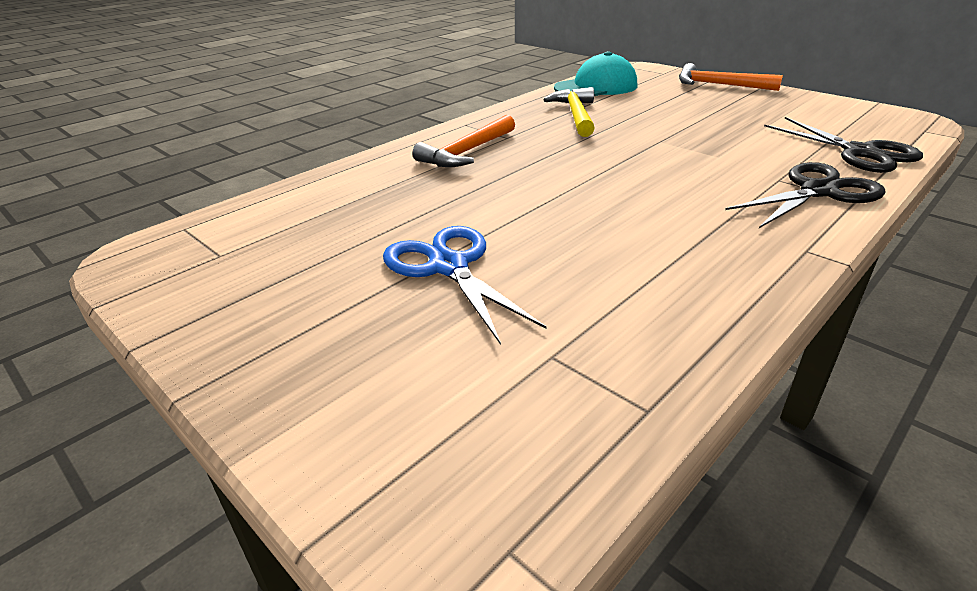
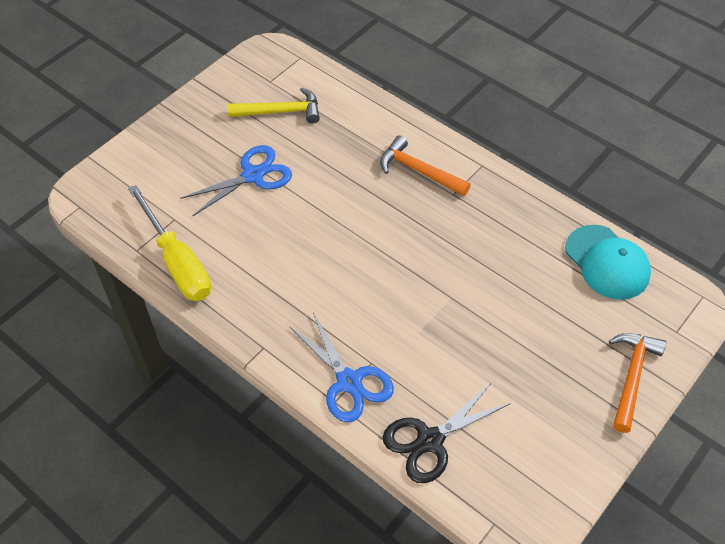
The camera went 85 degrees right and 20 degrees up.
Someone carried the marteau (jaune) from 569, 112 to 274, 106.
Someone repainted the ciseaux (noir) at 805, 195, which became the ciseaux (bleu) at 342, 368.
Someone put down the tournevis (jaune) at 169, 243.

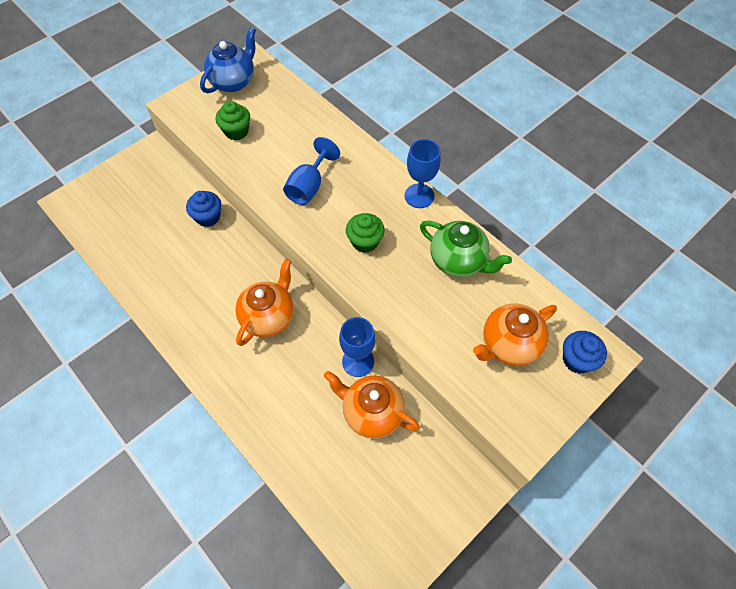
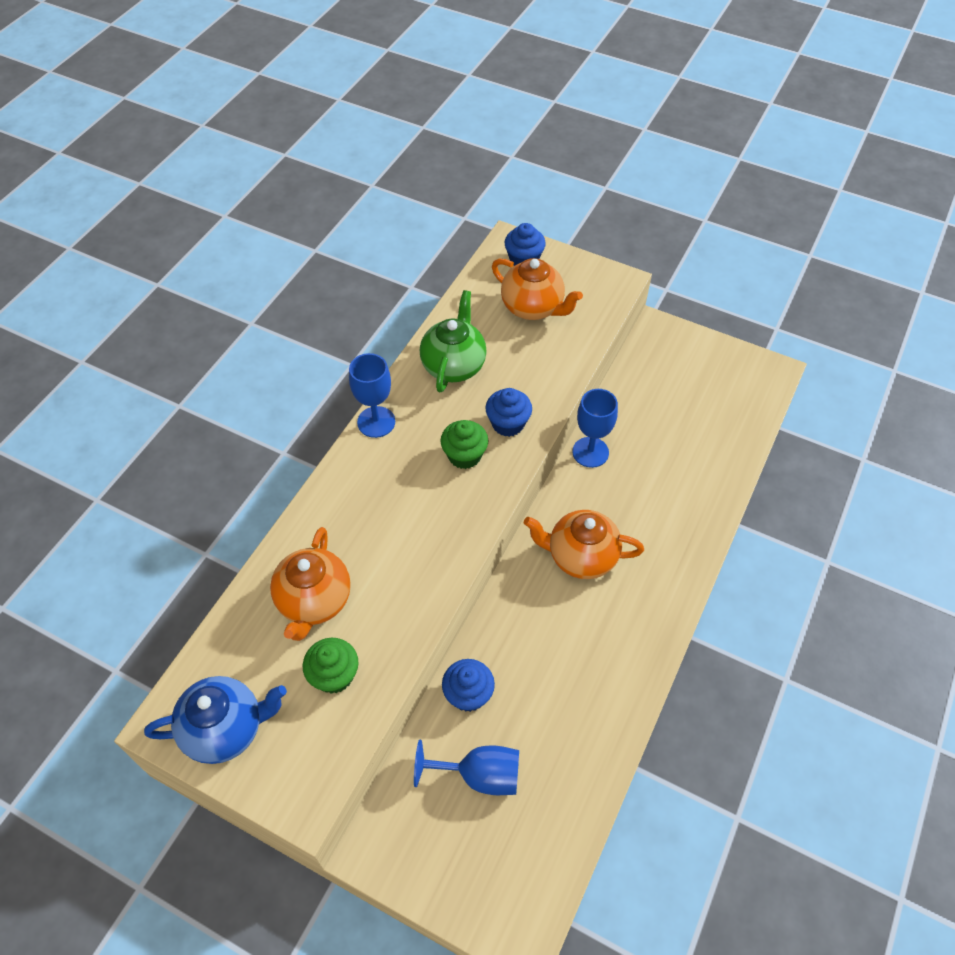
The camera went 110 degrees left and 5 degrees down.
Someone rotated the théière (bleu) at 228, 60 by 150 degrees clockwise.
Someone carried the verre à pied (bleu) from 311, 171 to 466, 767.
Someone carried the théière (orange) from 372, 404 to 310, 584.
Someone put down the muffin (bleu) at 508, 412.

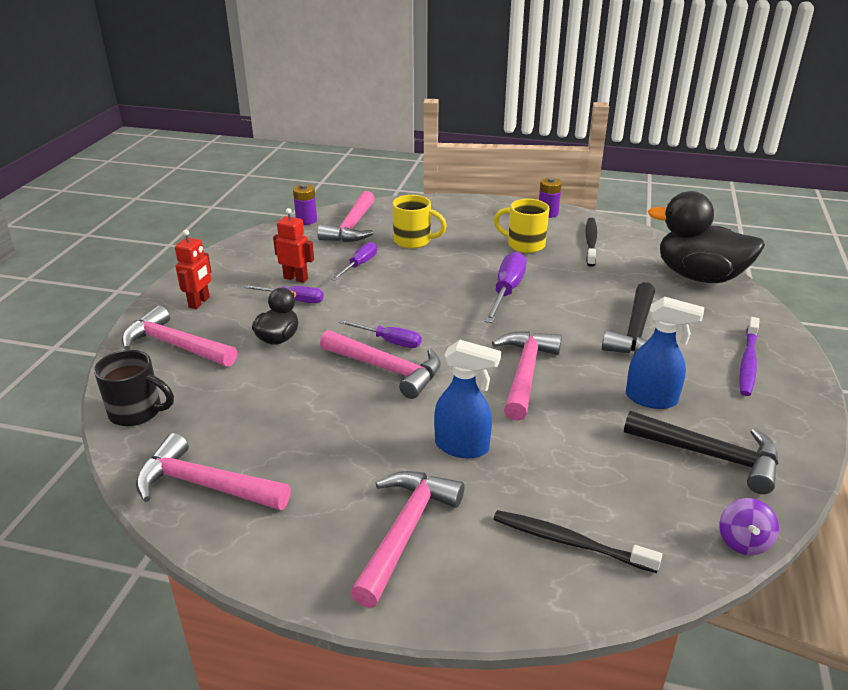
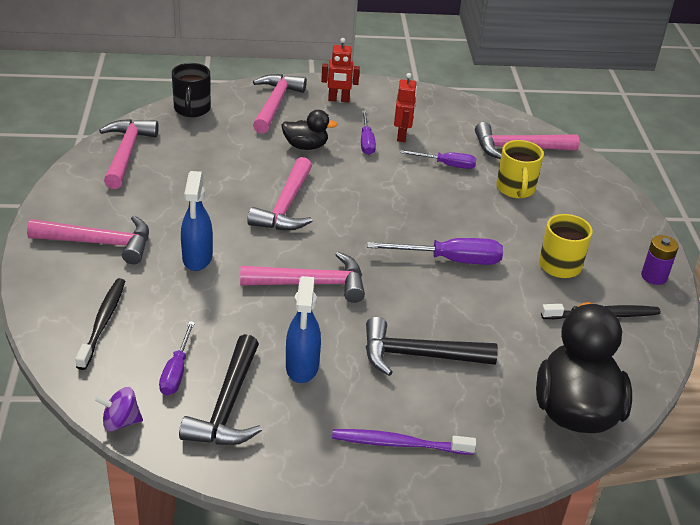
The camera went 70 degrees right and 5 degrees up.
Someone took away the pile (violet) at 305, 204.
Someone carried the tournevis (violet) from 379, 334 to 177, 358.

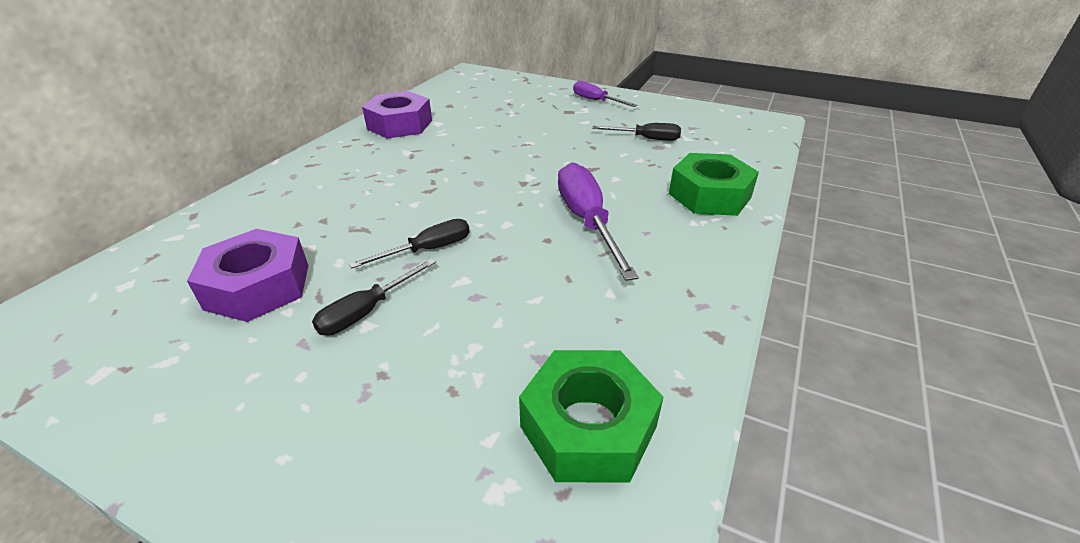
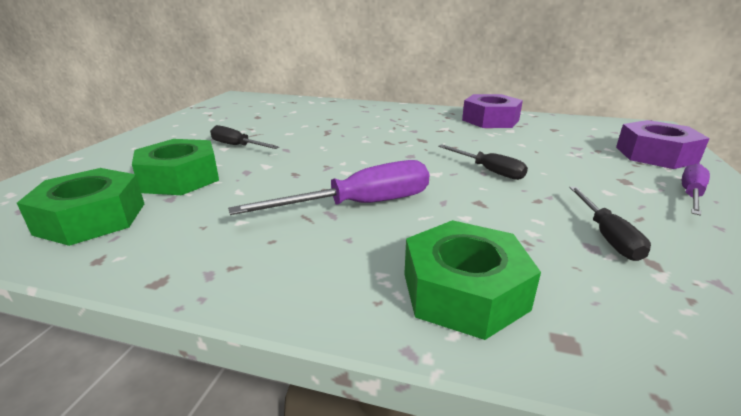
The camera went 80 degrees right and 10 degrees down.
Someone carried the écrou (violet) from 247, 275 to 663, 144.
Someone carried the tournevis (noir) from 409, 243 to 483, 162.
Someone put down the écrou (vert) at 175, 167.

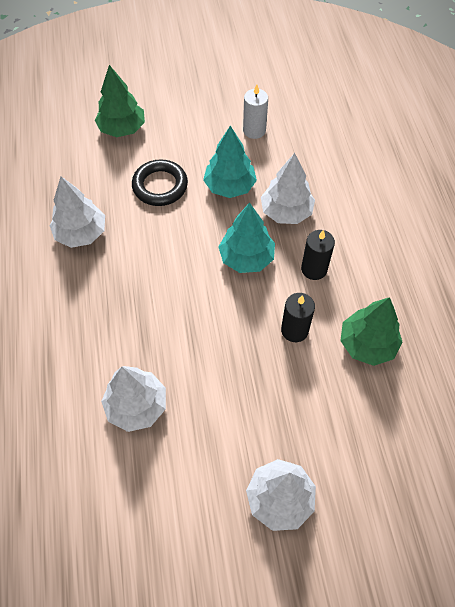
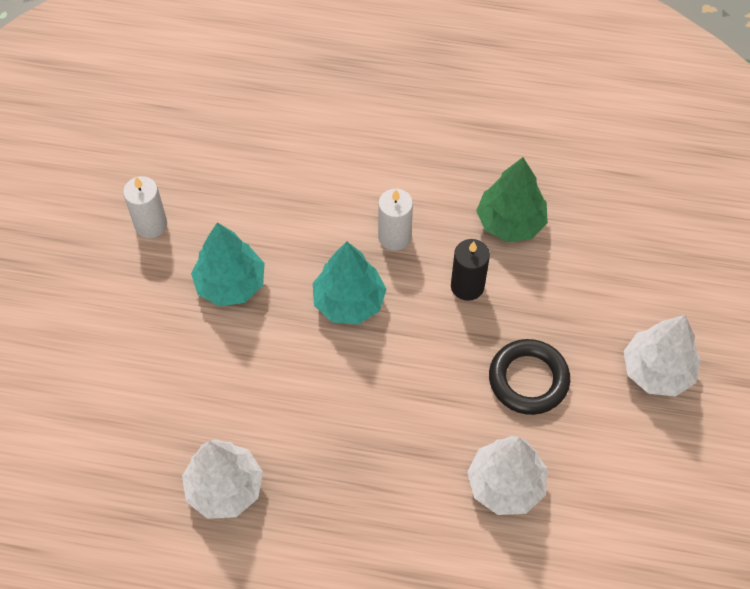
The camera went 70 degrees left and 0 degrees up.
Someone took away the arbre (vert) at 120, 101.
Someone carried the anneau (noir) from 160, 182 to 529, 377.
Someone took away the arbre (blanc) at 288, 188.
Someone repainted the bougie (noir) at 318, 255, which became the bougie (blanc) at 395, 220.

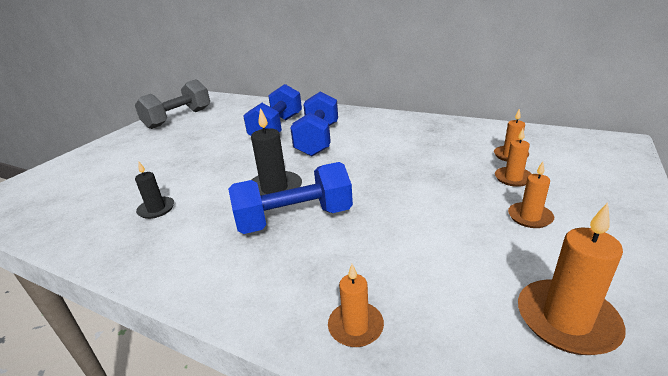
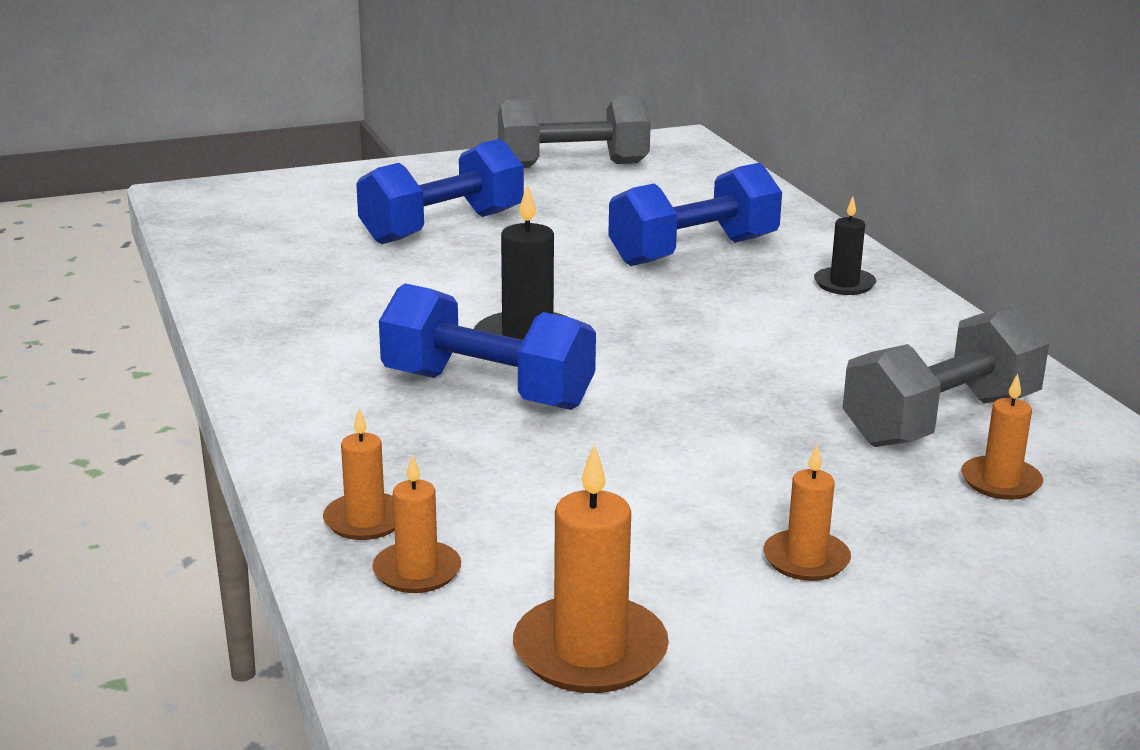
The camera went 40 degrees right and 5 degrees down.
Someone carried the bougie (noir) from 154, 190 to 845, 246.
Someone carried the haltère (bleu) from 314, 123 to 440, 191.
Someone carried the bougie (orange) from 513, 158 to 416, 523.
Someone put down the haltère (gris) at 946, 376.

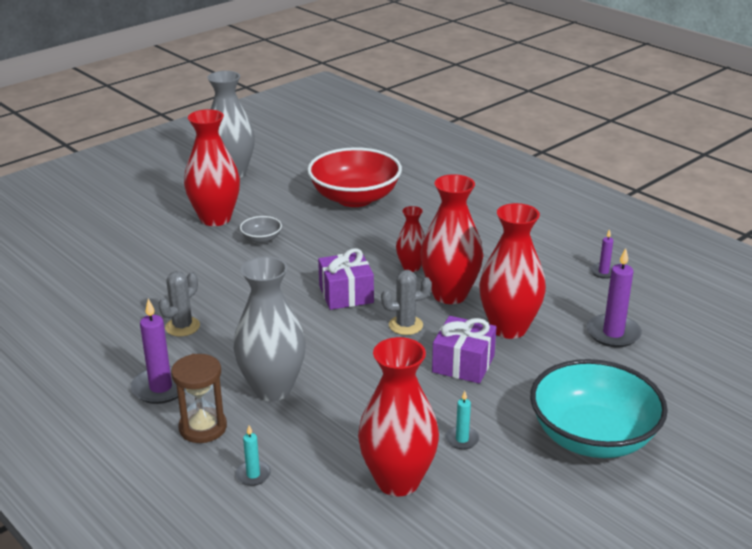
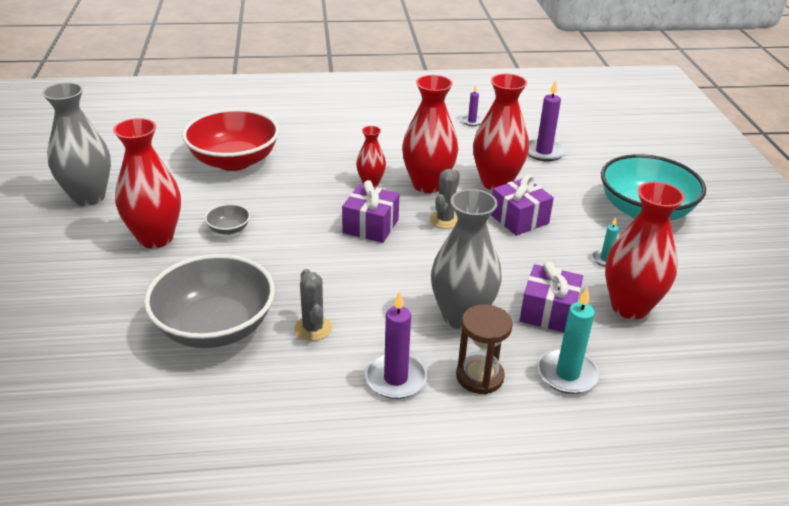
The camera went 55 degrees left and 5 degrees up.
Someone scaled the bougie (turquoise) at 253, 456 by 1.83.
Someone put down the bol (gris) at 209, 301.
Someone put down the cadeau (violet) at 551, 296.

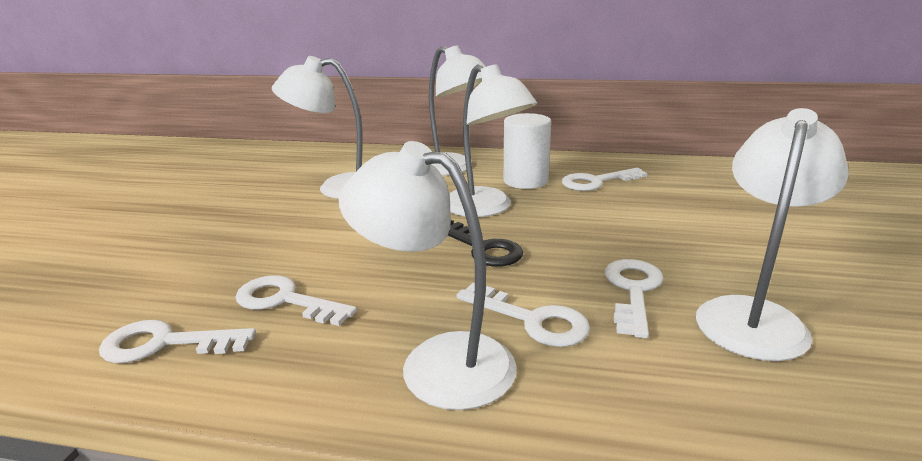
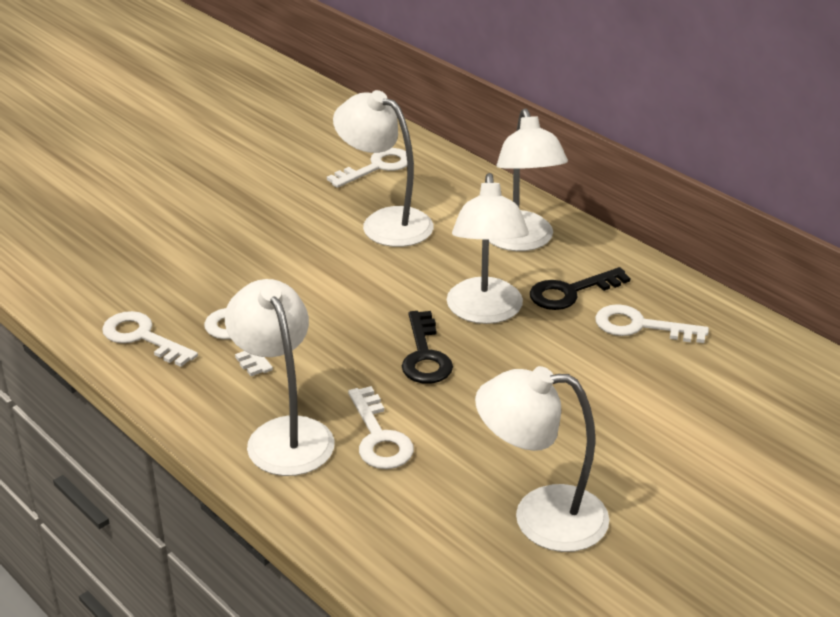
The camera went 35 degrees right and 10 degrees up.
Someone swapped the cylindre (blanc) at 527, 151 for the clé (noir) at 580, 288.
Someone carried the clé (blanc) from 634, 298 to 367, 168.
Someone rotated the lampe (blanc) at 772, 234 by 150 degrees counterclockwise.

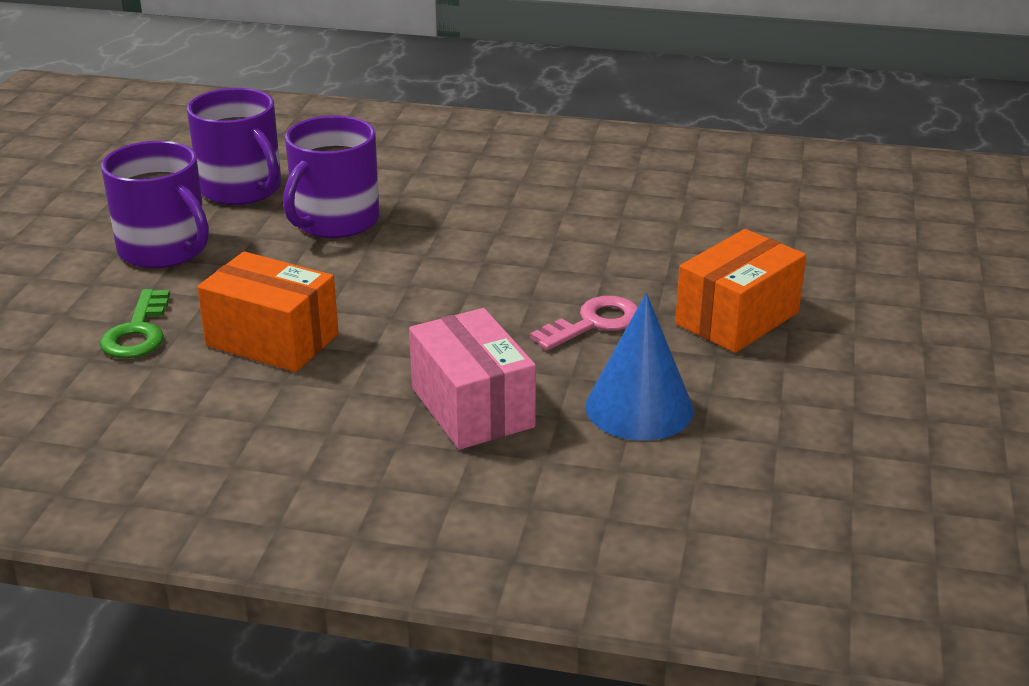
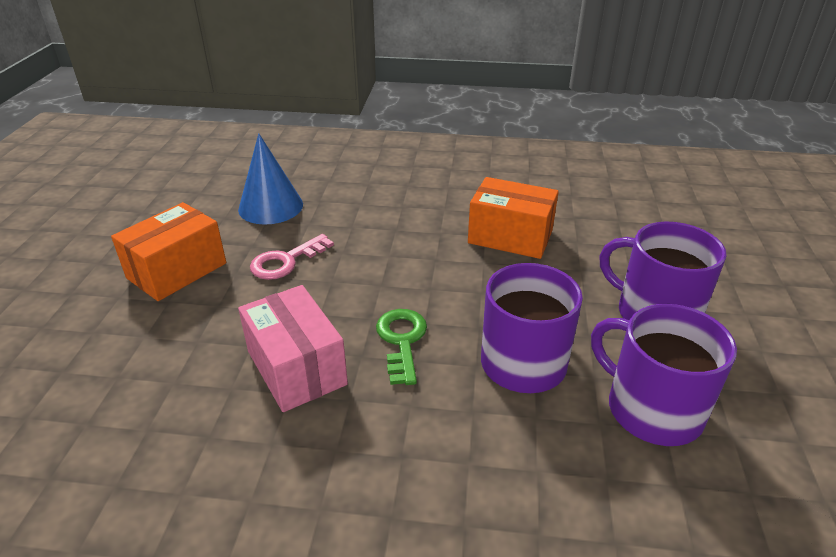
The camera went 175 degrees right and 5 degrees up.
Someone carried the clé (vert) from 135, 324 to 401, 347.
Someone carried the boîte (rose) from 472, 379 to 293, 348.

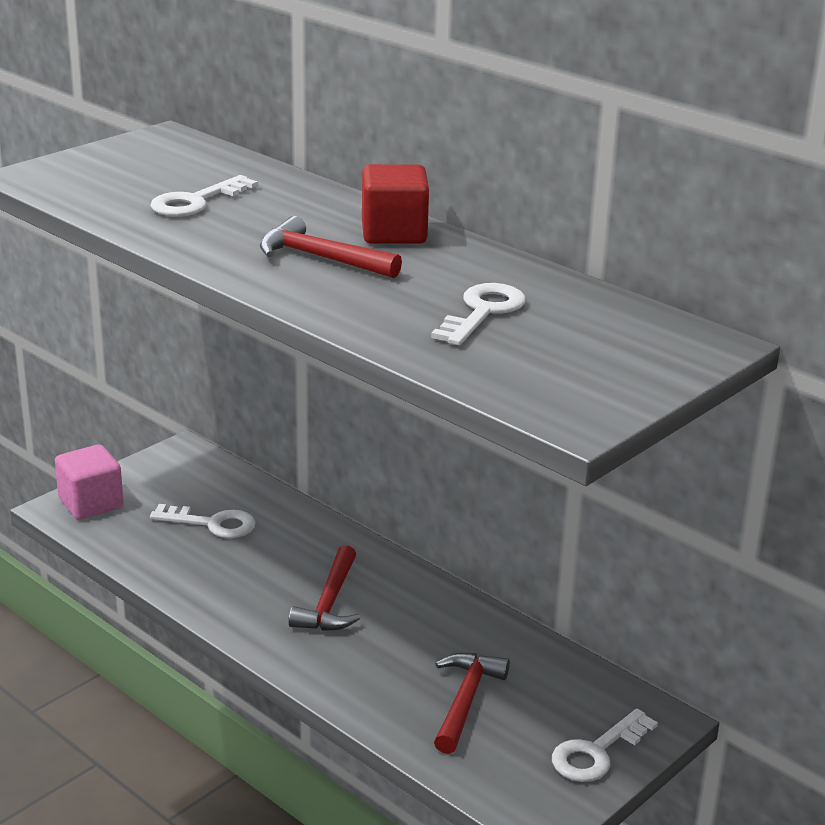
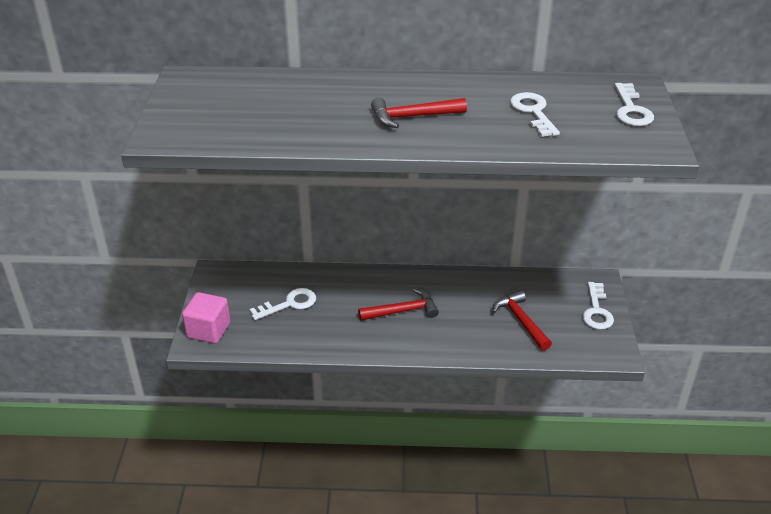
The camera went 40 degrees left and 10 degrees up.
Someone carried the clé (blanc) from 204, 196 to 634, 104.
Someone rotated the marteau (rouge) at 324, 588 by 75 degrees counterclockwise.
Someone took away the cube (rouge) at 395, 204.

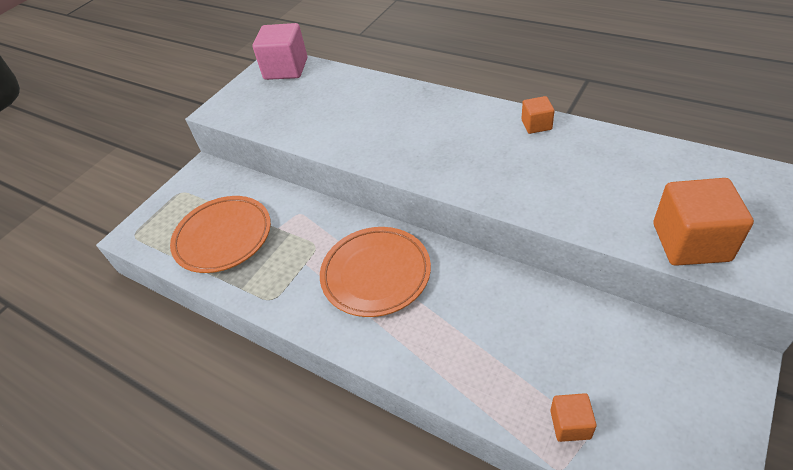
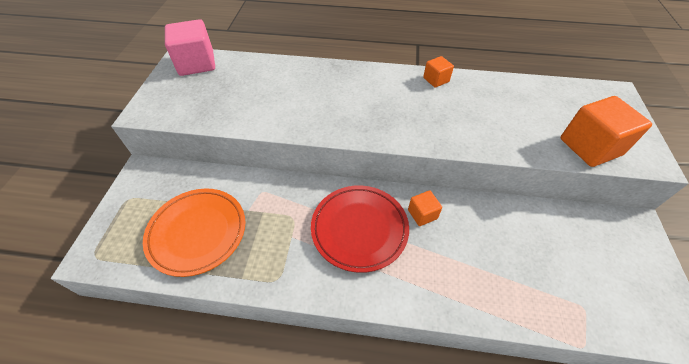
The camera went 30 degrees left and 5 degrees up.
Someone repainted the assiette (orange) at 375, 272, which became the assiette (rouge) at 360, 229.
Someone carried the cube (orange) from 574, 417 to 425, 208.

